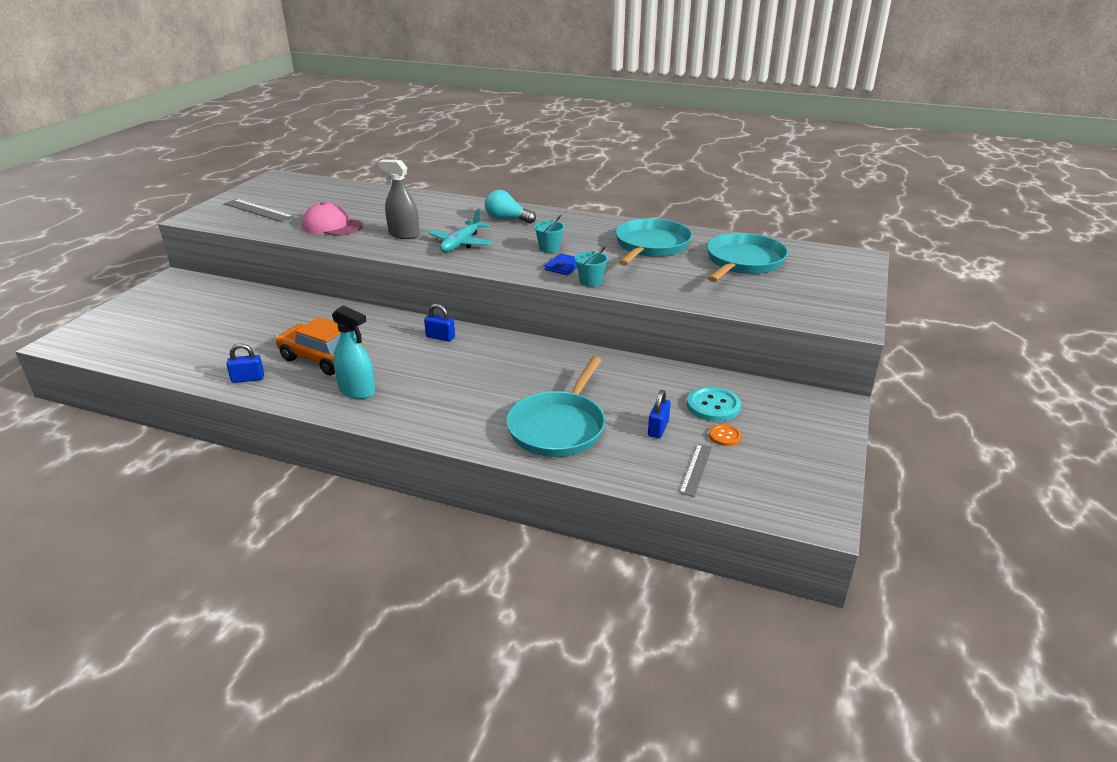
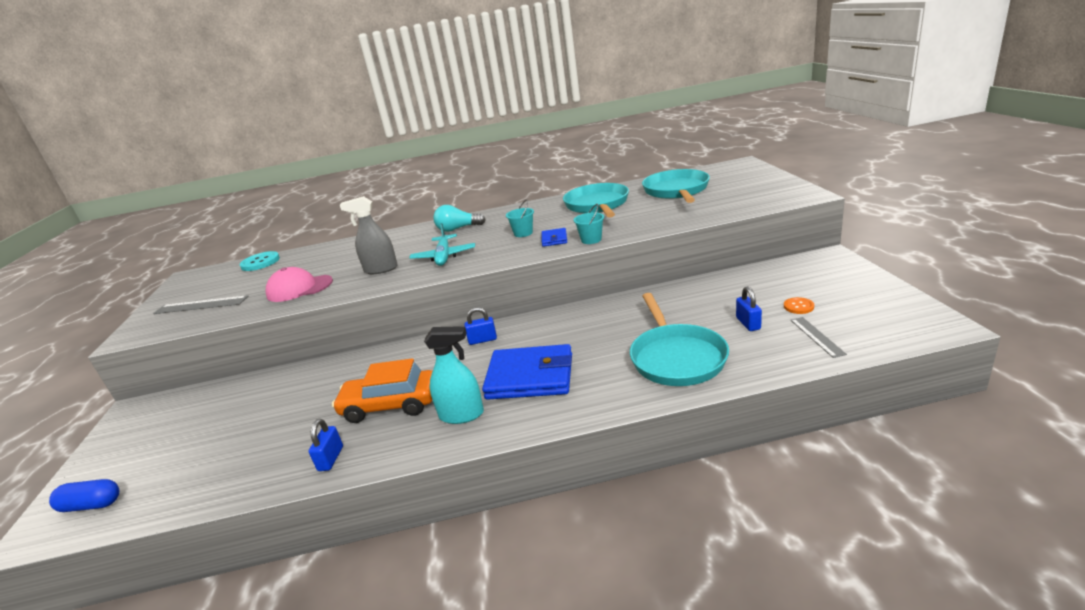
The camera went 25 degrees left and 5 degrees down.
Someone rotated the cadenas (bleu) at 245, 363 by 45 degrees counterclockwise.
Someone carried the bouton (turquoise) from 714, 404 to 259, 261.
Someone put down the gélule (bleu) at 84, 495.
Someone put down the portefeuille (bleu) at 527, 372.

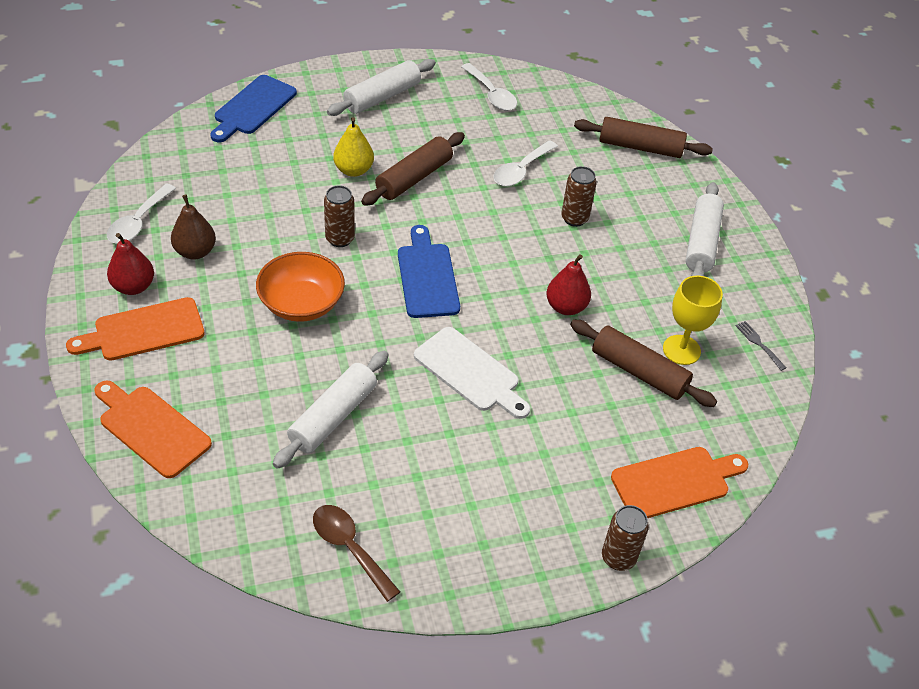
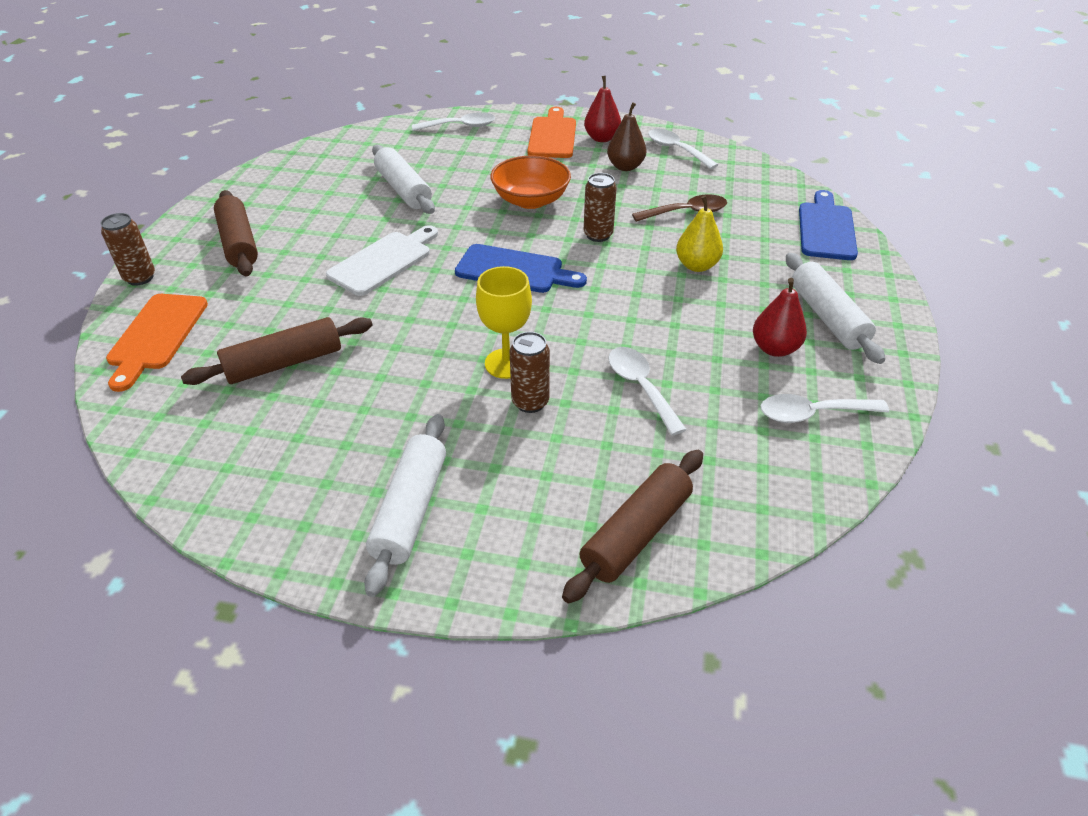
The camera went 120 degrees right and 5 degrees down.
Someone swapped the planche à découper (orange) at 153, 429 for the cuillère (blanc) at 453, 121.
Someone rotated the planche à découper (bleu) at 253, 108 by 45 degrees clockwise.
Someone carried the cuillère (marron) from 356, 553 to 679, 208.
Someone carried the rouleau à pâtisserie (marron) from 413, 169 to 236, 233.
Someone rotated the planche à découper (blanc) at 472, 373 by 150 degrees clockwise.
Someone carried the poire (rouge) from 569, 284 to 780, 317.
Someone carried the verre à pied (jaune) from 693, 320 to 504, 322.
Someone rotated the rouleau à pâtisserie (blanc) at 704, 229 by 60 degrees clockwise.
Someone took away the fourchette (gris) at 761, 346.

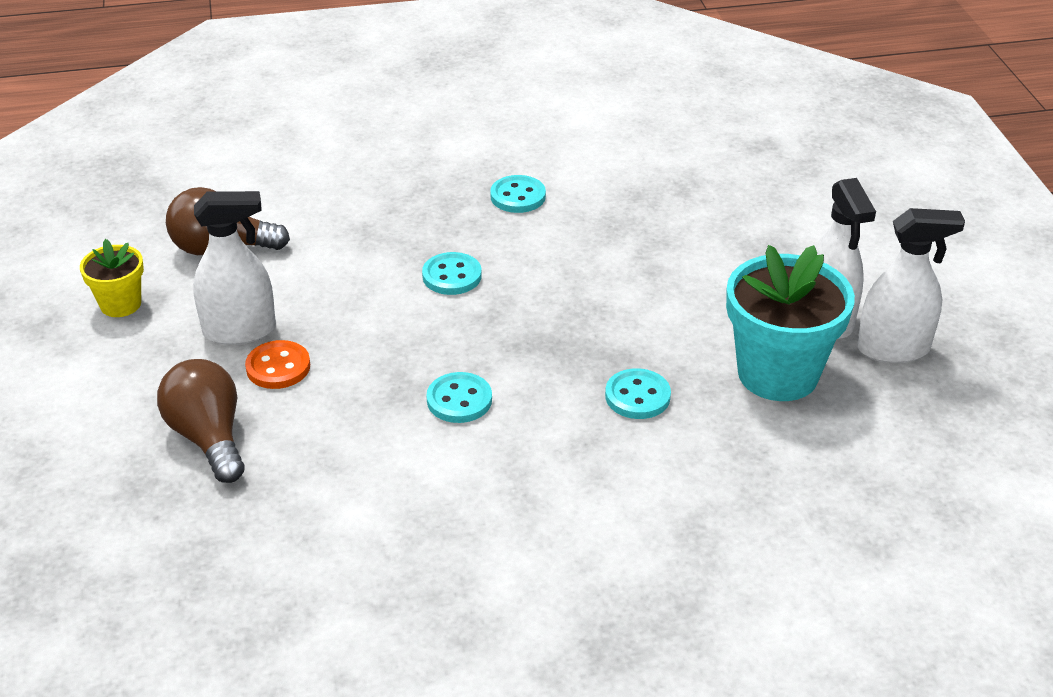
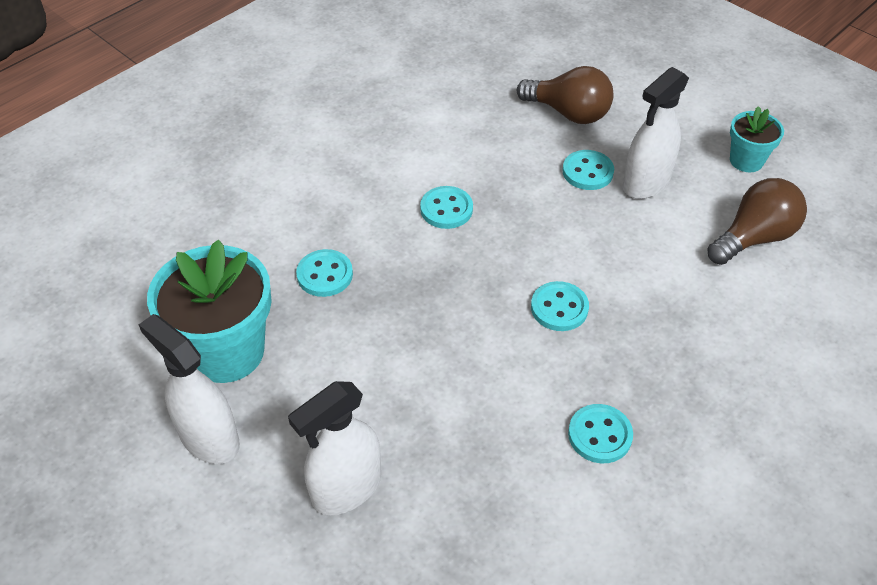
The camera went 145 degrees right and 10 degrees up.
Someone repainted the pot de fleurs (jaune) at 112, 278, which became the pot de fleurs (turquoise) at 757, 139.
Someone repainted the bouton (orange) at 277, 364, which became the bouton (turquoise) at 588, 170.
Someone carried the vaporisateur (blanc) from 911, 285 to 334, 448.

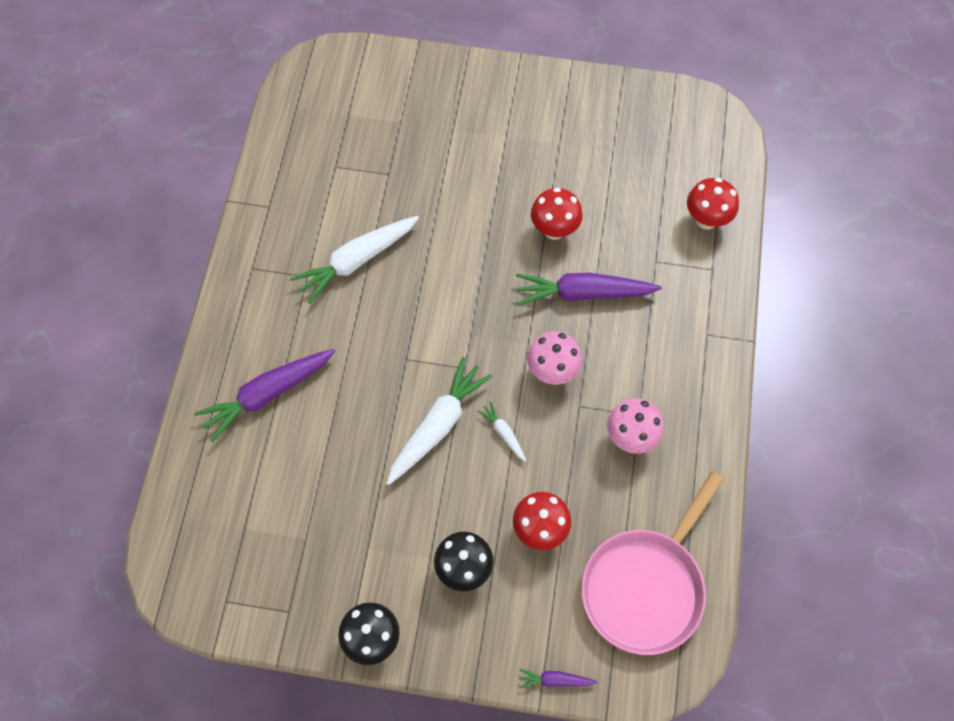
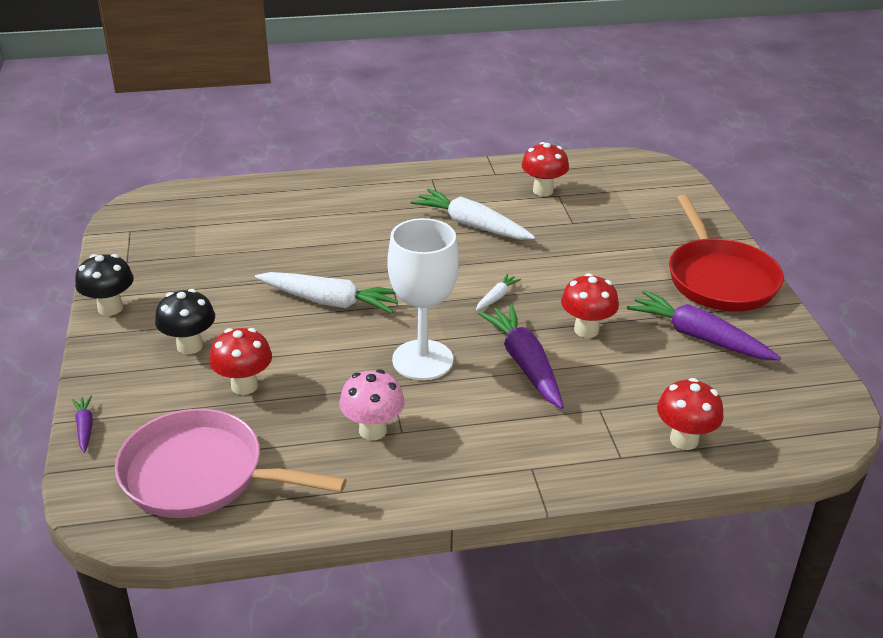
The camera went 70 degrees right and 30 degrees down.
Someone carried the carotte (violet) from 264, 395 to 704, 325.
Someone carried the carotte (blanc) from 502, 432 to 498, 292.
Someone swapped the champignon (rose) at 554, 358 for the verre à pied (blanc) at 423, 299.
Someone put down the champignon (rouge) at 545, 169.
Someone put down the poêle (rouge) at 726, 253.

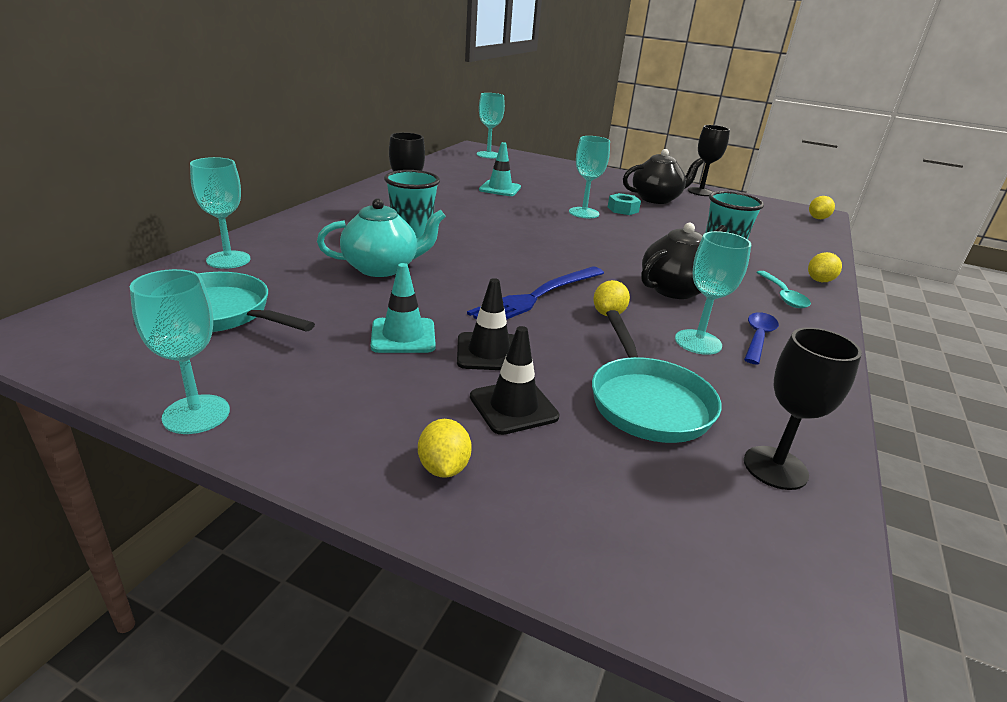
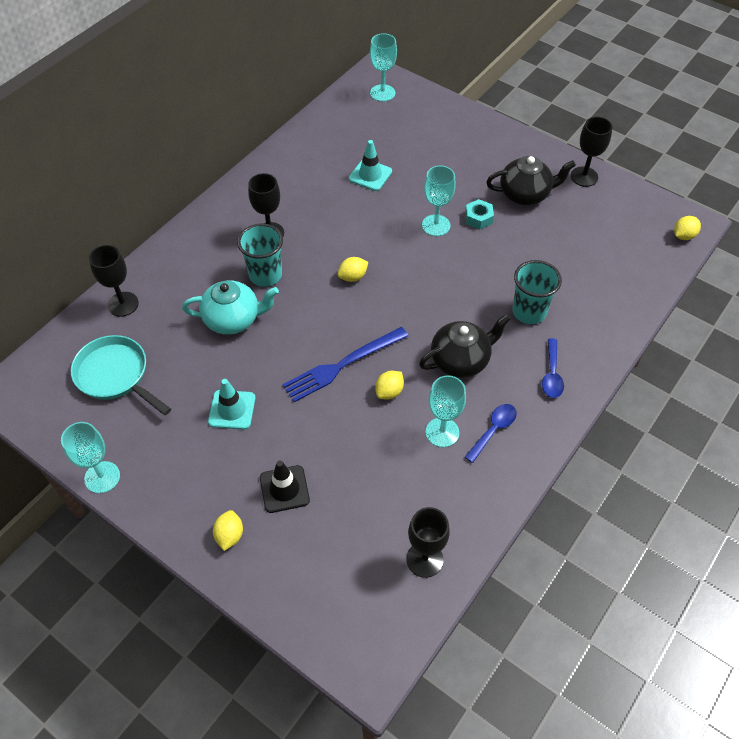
The camera went 15 degrees right and 25 degrees up.
Someone repainted the verre à pied (turquoise) at 220, 213, which became the verre à pied (noir) at 114, 281.
Someone took away the cône de chantier (noir) at 485, 324.
Someone took away the poêle (turquoise) at 657, 376.
Someone repainted the cuillère (turquoise) at 783, 289, which became the cuillère (bleu) at 553, 368.
Someone carried the citron (jaune) from 825, 267 to 353, 269.

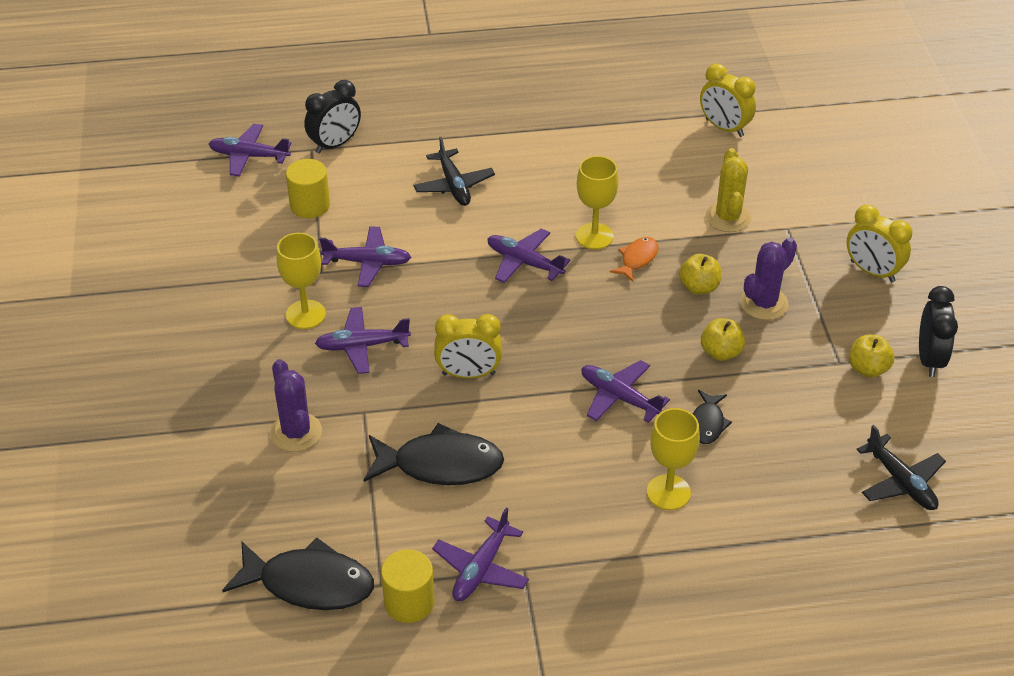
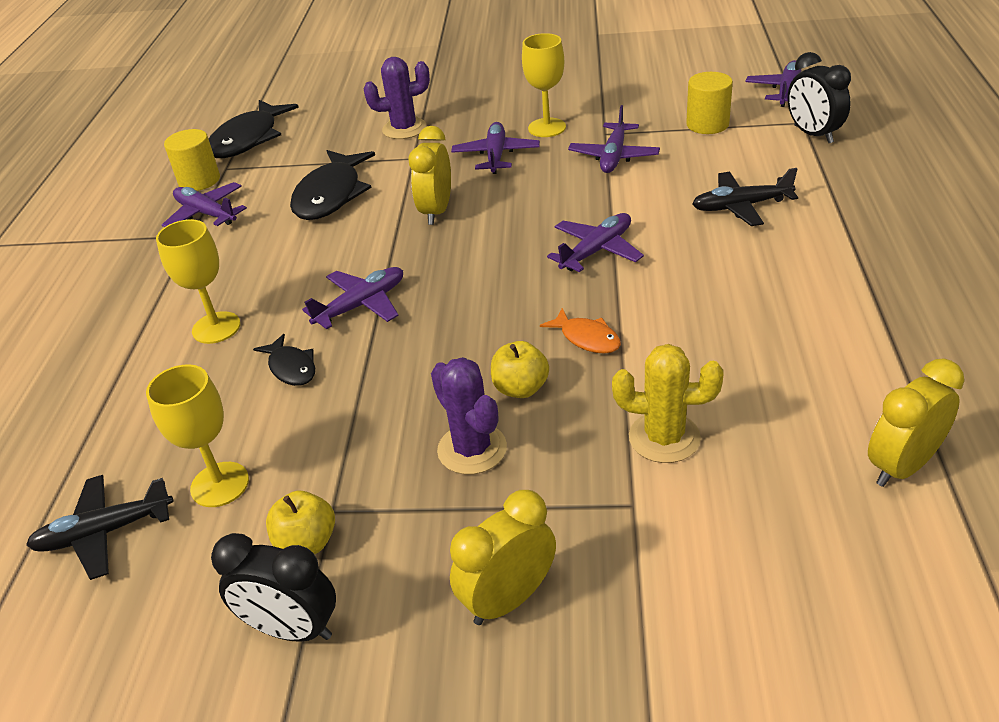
The camera went 105 degrees right and 5 degrees down.
Someone carried the verre à pied (jaune) from 597, 202 to 197, 435.
Someone rotated the poisson (noir) at 712, 417 by 150 degrees counterclockwise.
Someone took away the pomme (jaune) at 723, 339.

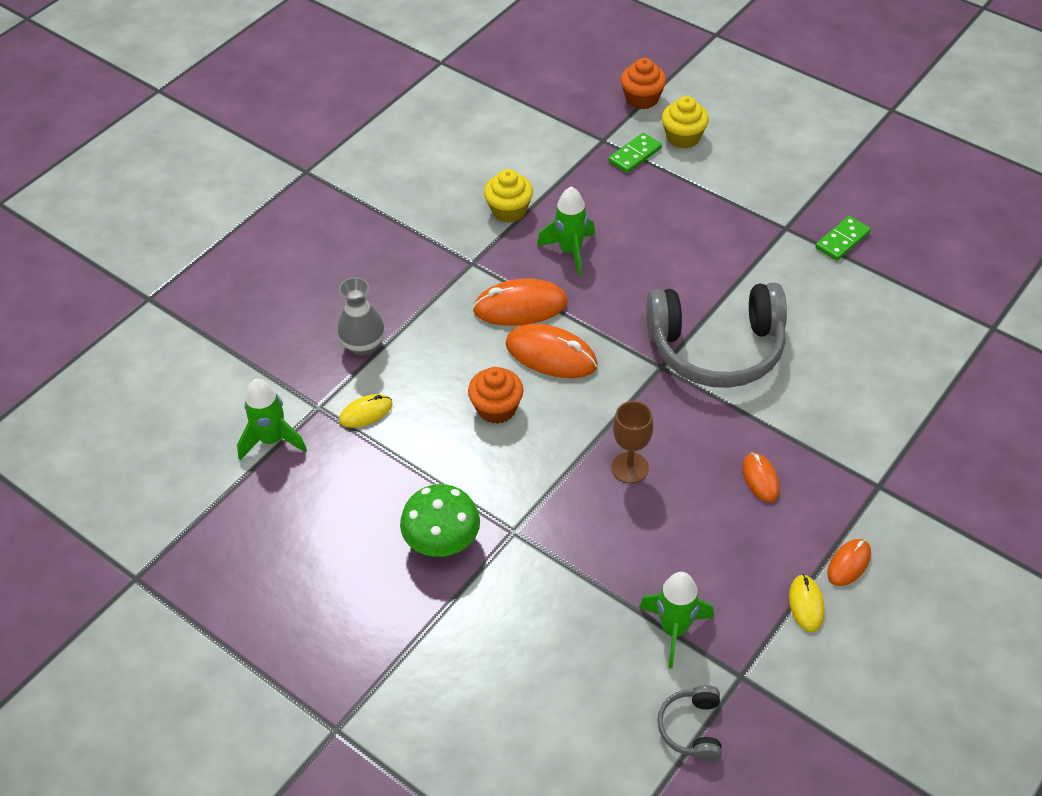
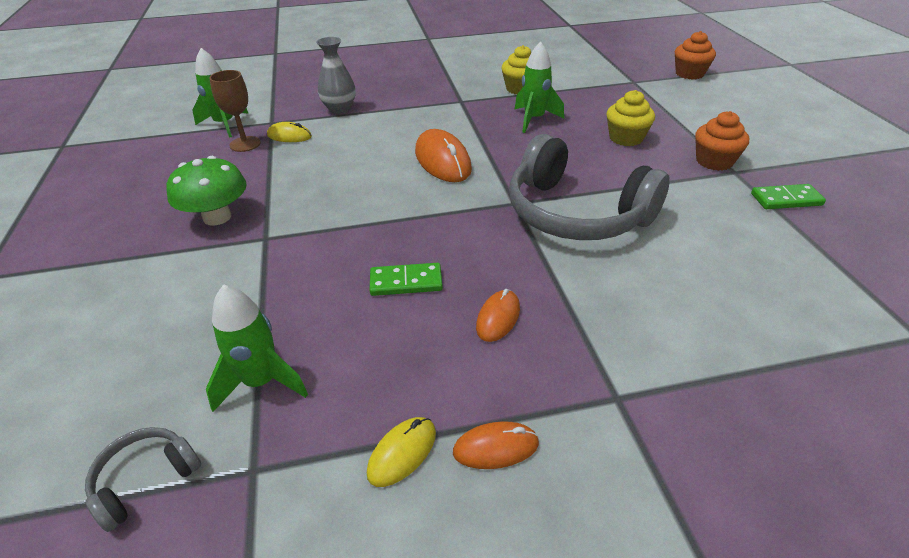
The camera went 40 degrees right and 10 degrees down.
Someone carried the muffin (orange) from 496, 395 to 722, 141.
Someone took away the souris (orange) at 520, 302.
Someone carried the domino (vert) from 635, 153 to 406, 279.
Someone carried the verre à pied (marron) from 632, 442 to 235, 111.
Someone carried the muffin (jaune) from 685, 122 to 631, 118.

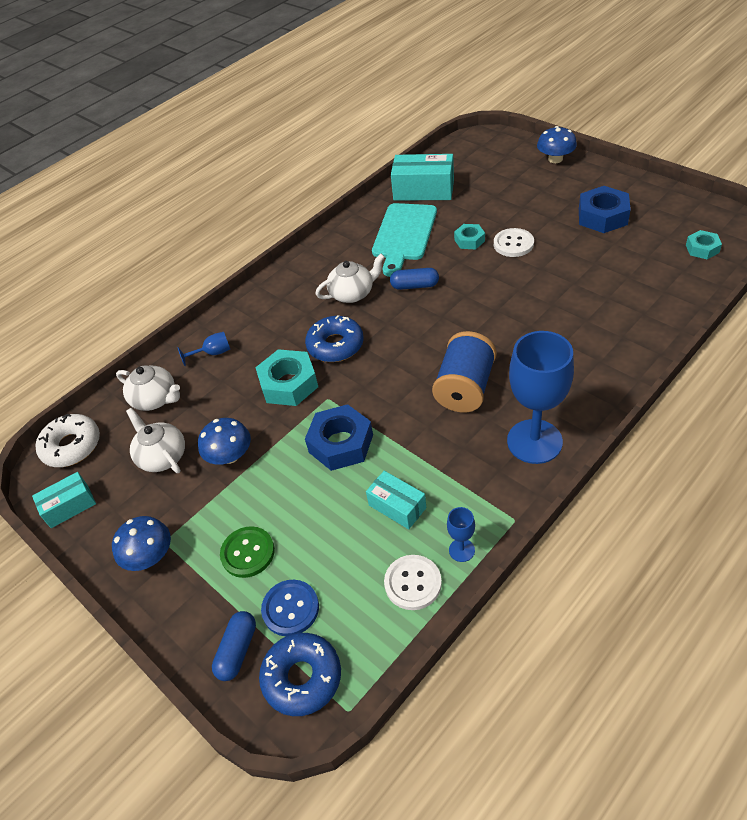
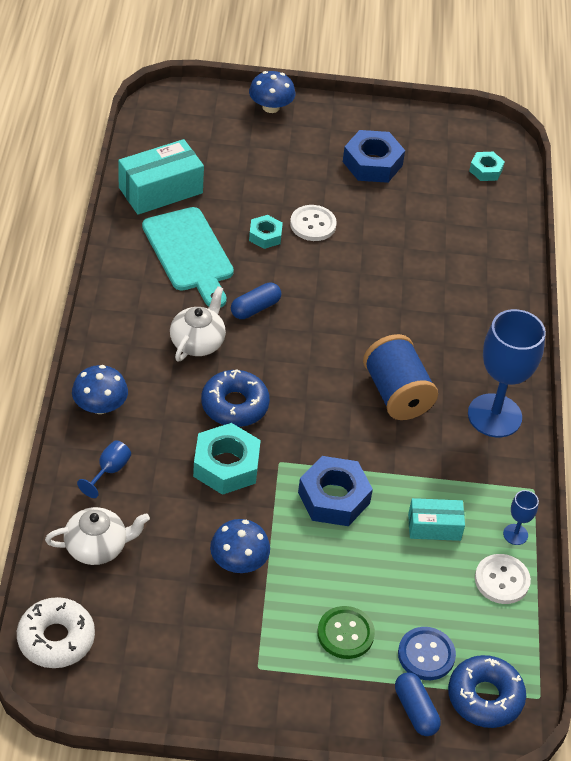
The camera went 50 degrees left and 0 degrees up.
Someone took away the boîte (turquoise) at 64, 500.
Someone carried the champignon (bleu) from 141, 543 to 100, 389.
Someone took away the théière (blanc) at 155, 440.

